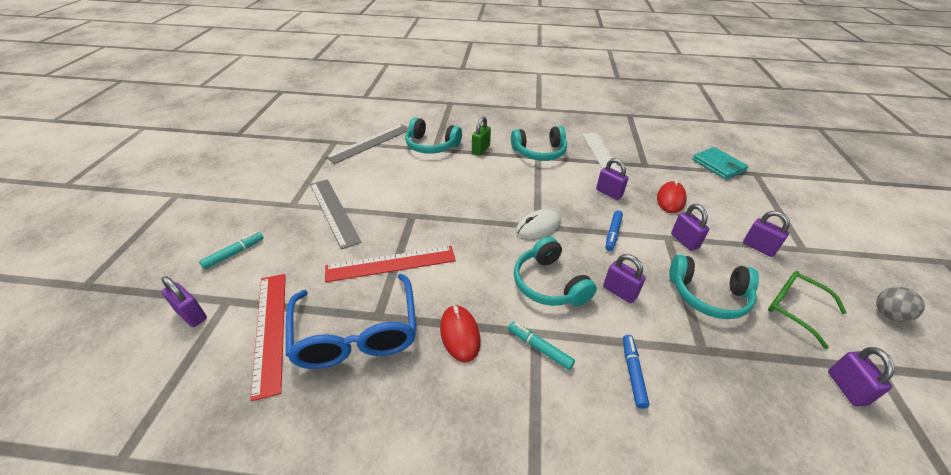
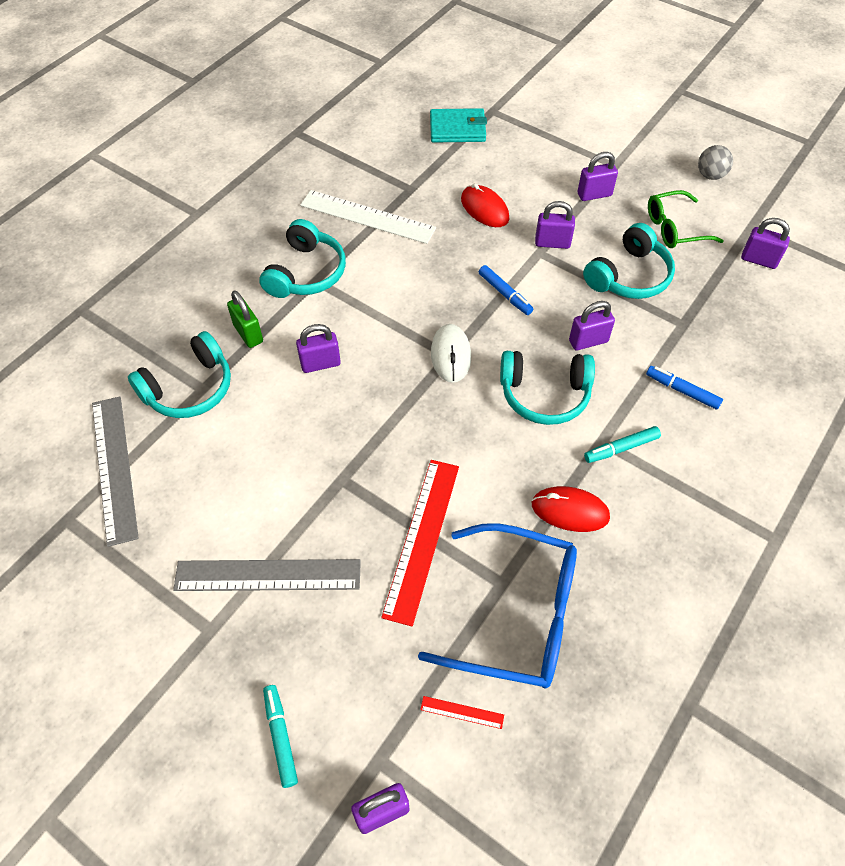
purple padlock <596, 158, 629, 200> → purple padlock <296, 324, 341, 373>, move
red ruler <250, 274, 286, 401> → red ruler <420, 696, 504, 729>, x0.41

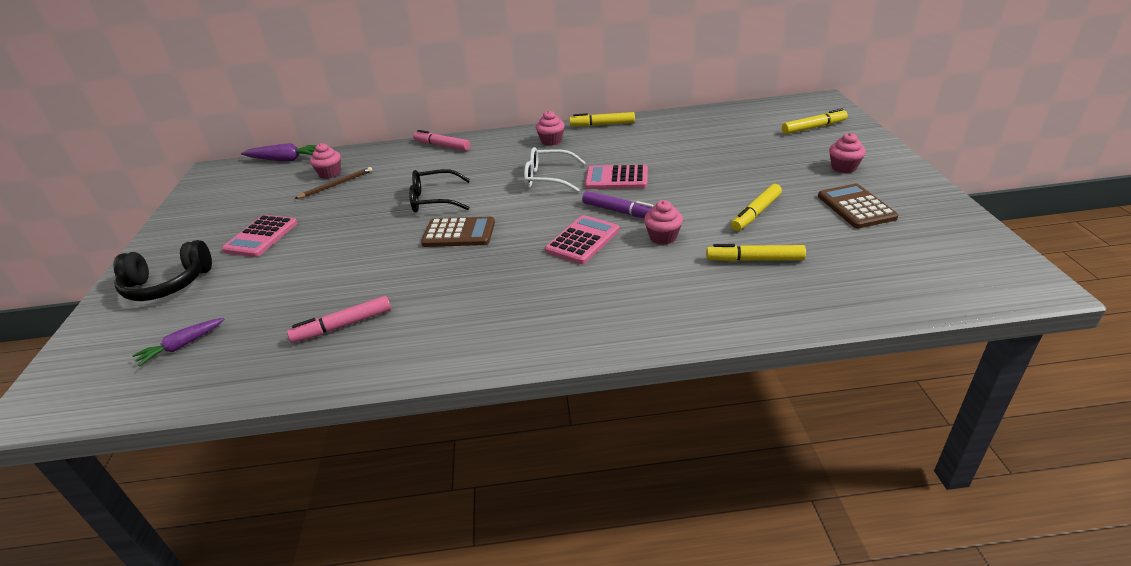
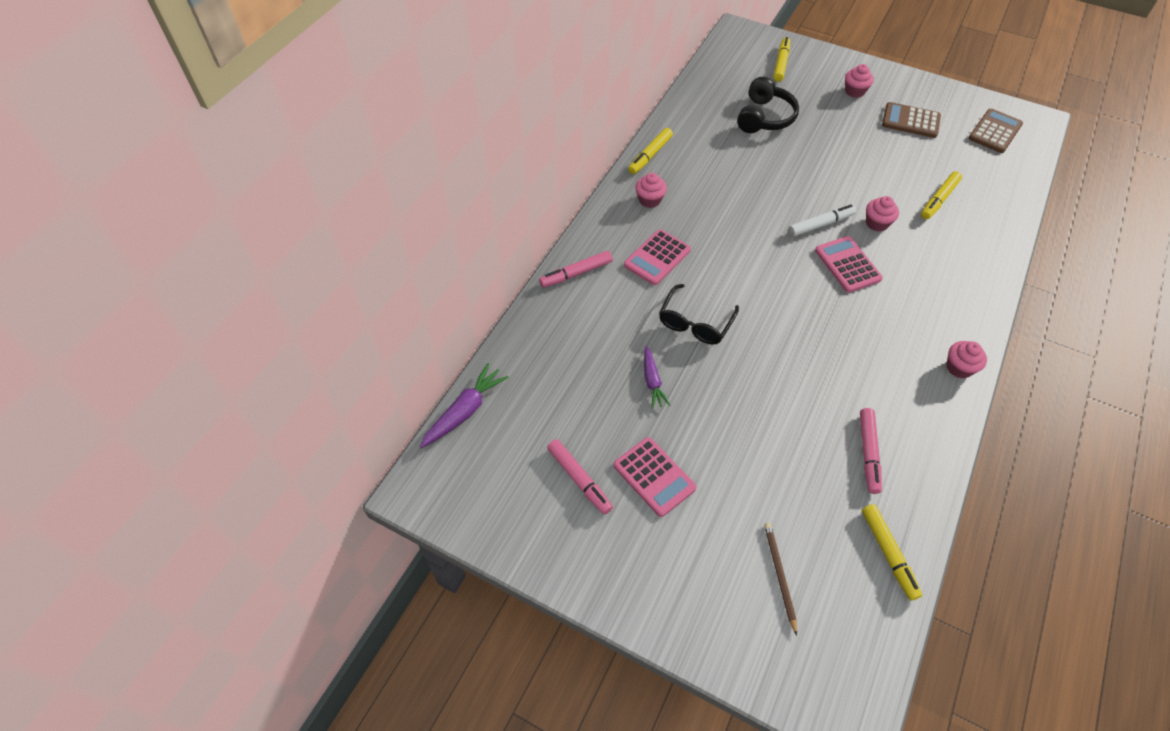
white glasses <524, 147, 586, 192> → -
- → pink marker <547, 439, 613, 515>
black headphones <113, 240, 212, 301> → black headphones <737, 77, 799, 133>, move
purple carrot <132, 318, 225, 367> → purple carrot <644, 346, 670, 408>, move
brown pencil <295, 167, 373, 199> → brown pencil <764, 523, 797, 636>, move
pink cupcake <310, 143, 341, 179> → pink cupcake <946, 341, 987, 378>, move
brown calculator <421, 216, 495, 247> → brown calculator <969, 109, 1023, 153>, move
pink calculator <585, 165, 648, 189> → pink calculator <624, 229, 691, 285>, move
yellow marker <731, 184, 782, 231> → yellow marker <862, 504, 922, 600>, move
purple marker <582, 191, 654, 218> → white marker <788, 204, 856, 237>

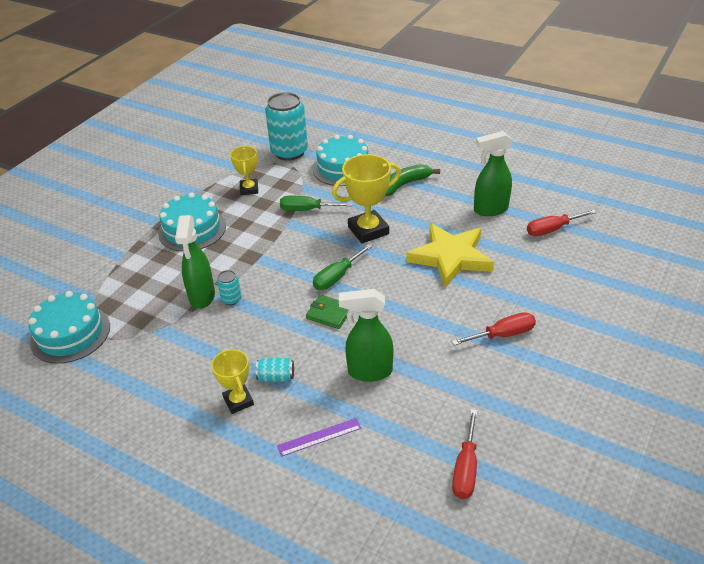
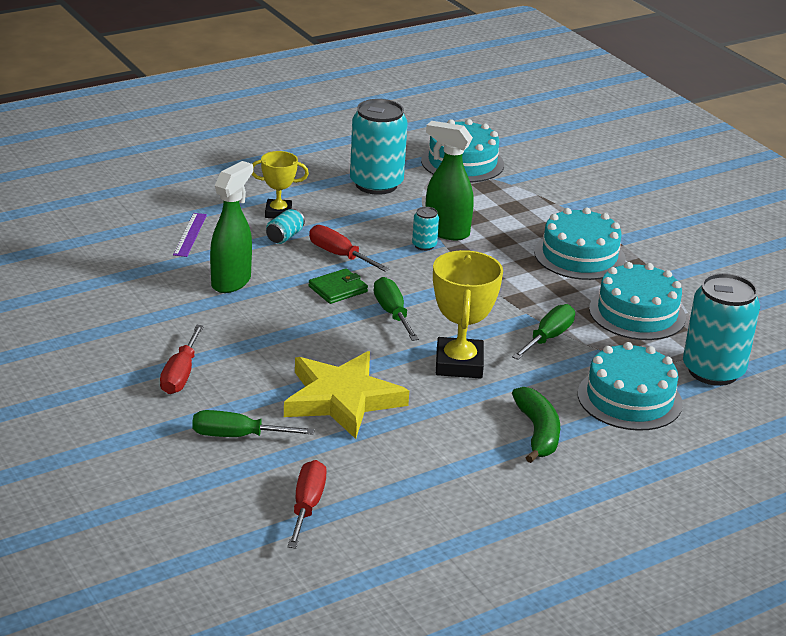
green spray bottle <474, 131, 513, 216> → -
- → green screwdriver <192, 410, 315, 437>
- → turquoise can <350, 99, 407, 195>
red screwdriver <452, 409, 478, 499> → red screwdriver <309, 225, 390, 271>, move
yellow trophy <230, 146, 258, 195> → turquoise cake <589, 262, 686, 340>

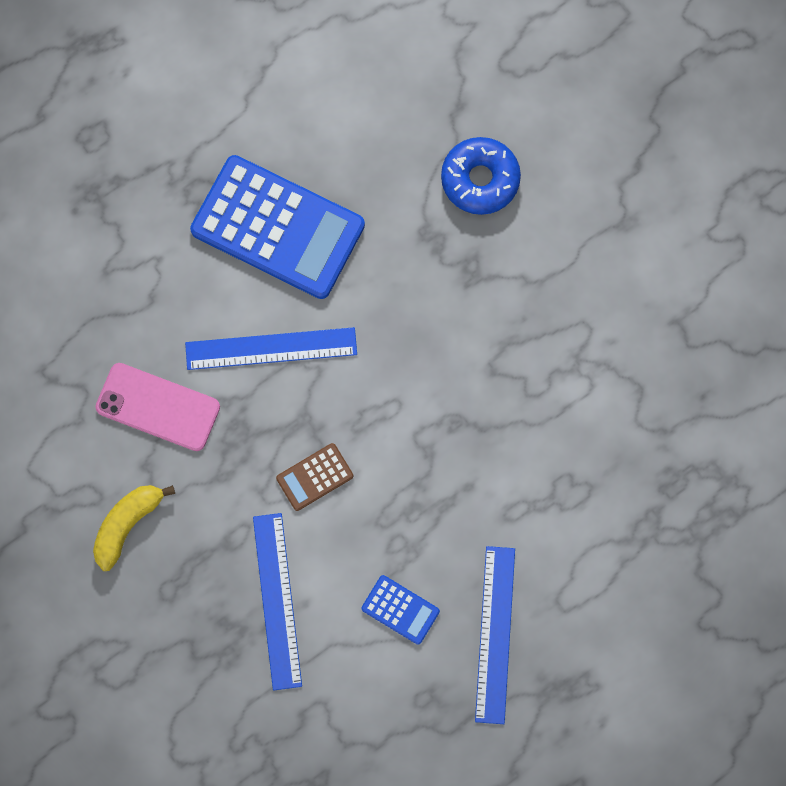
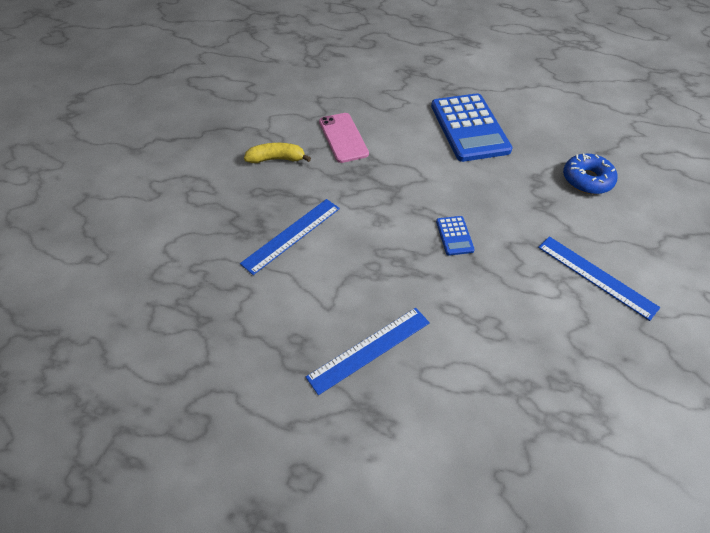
brown calculator <276, 443, 353, 511> → -
blue ruler <185, 327, 357, 370> → blue ruler <538, 236, 660, 321>, move
blue calculator <361, 575, 440, 645> → blue calculator <436, 216, 475, 256>, move

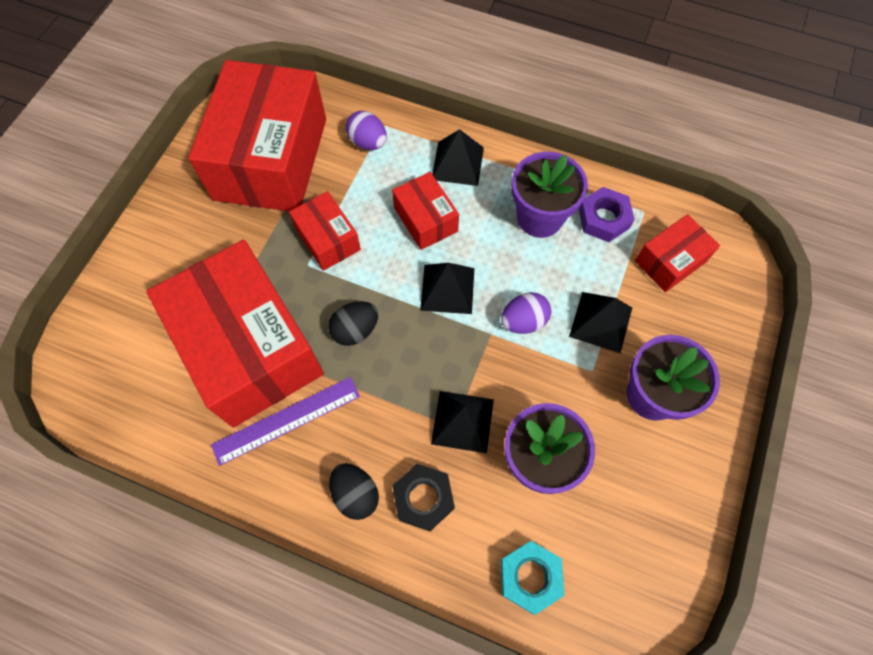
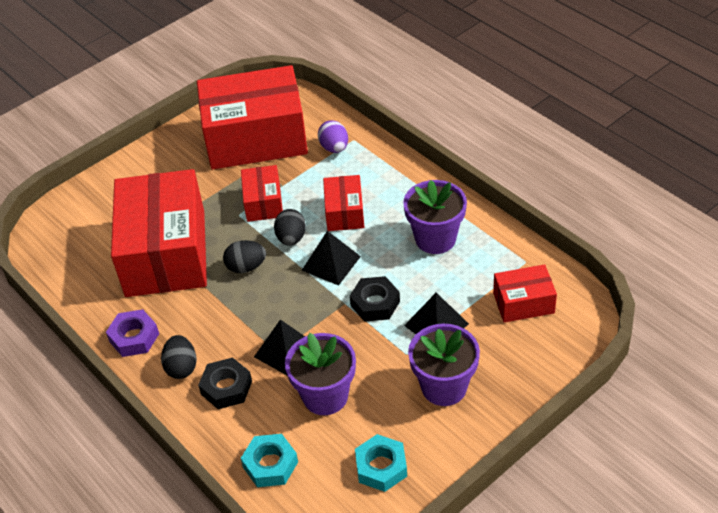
purple ruler <211, 377, 360, 466> → -
black pyramid <432, 129, 484, 186> → -
- → black egg <274, 209, 306, 246>
- → turquoise nut <355, 434, 407, 492>
purple nut <579, 187, 635, 242> → purple nut <106, 309, 159, 357>, move
purple egg <501, 292, 551, 334> → black nut <350, 276, 400, 322>
red box <188, 60, 326, 211> → red box <197, 65, 308, 170>, 45 degrees clockwise

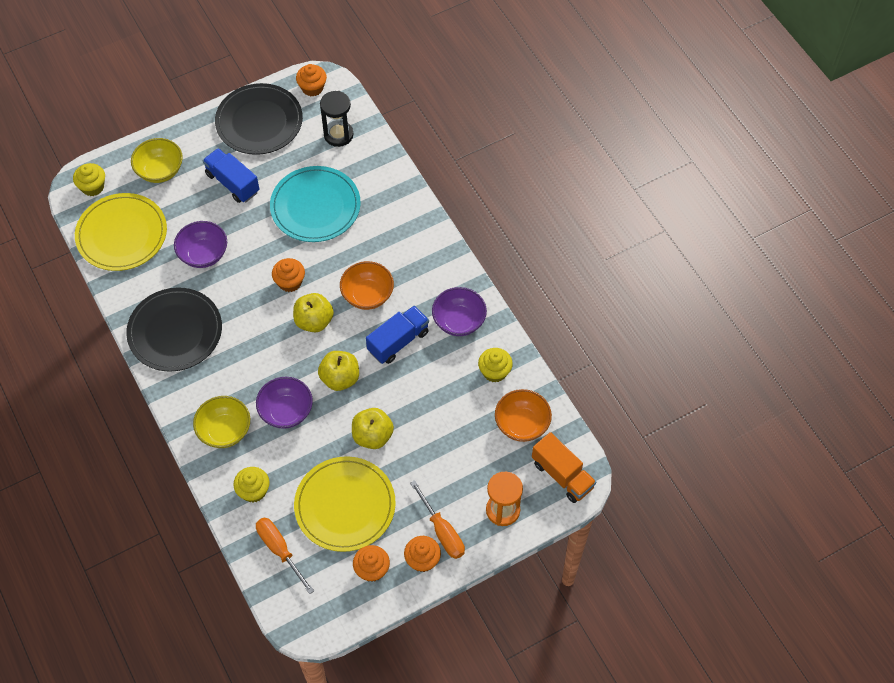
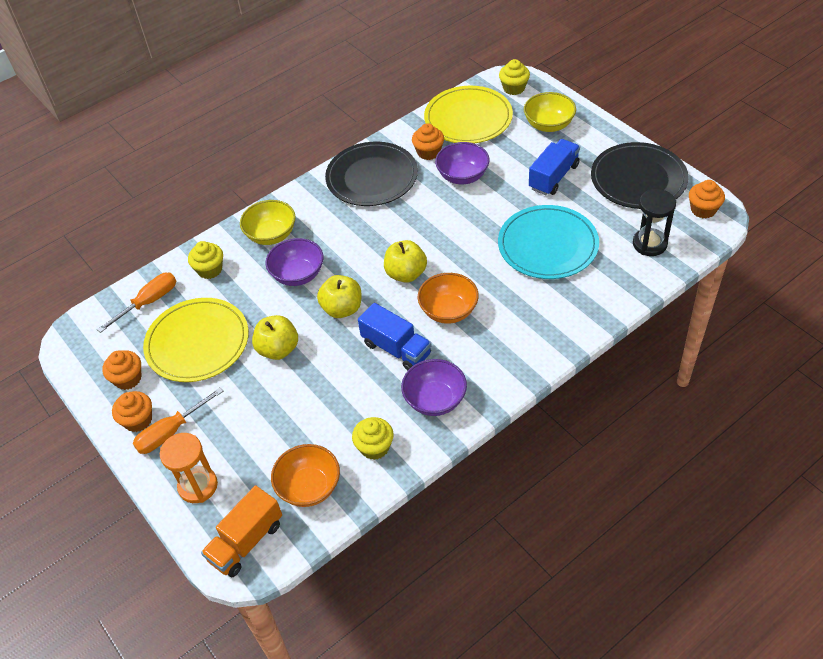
orange cupcake <272, 258, 305, 292> → orange cupcake <412, 123, 444, 160>, move

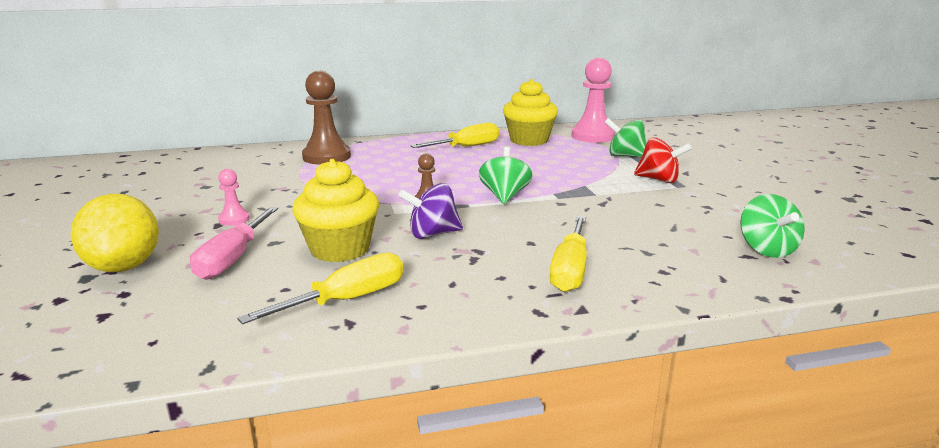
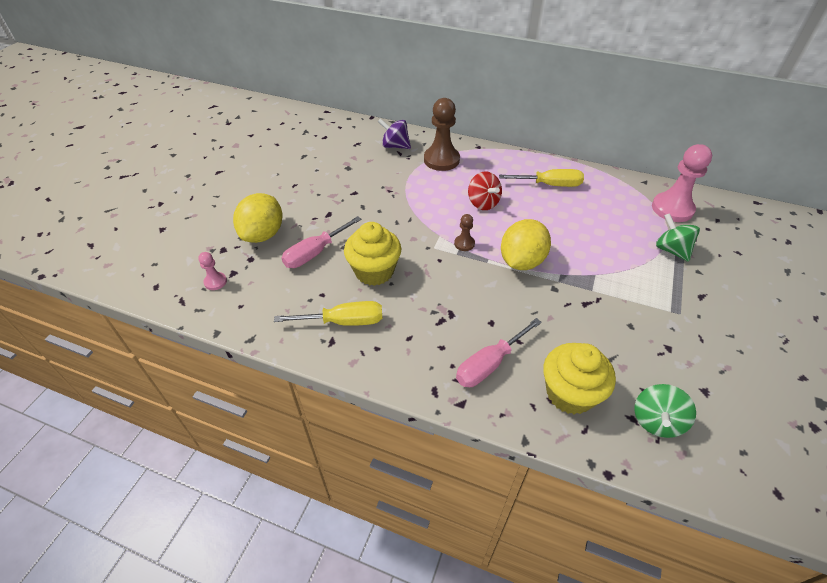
pink pawn <218, 169, 250, 226> → pink pawn <198, 252, 227, 290>, move
purple spinning top <398, 183, 463, 239> → purple spinning top <378, 118, 411, 149>, move
yellow cupcake <503, 79, 558, 146> → yellow cupcake <543, 343, 616, 415>, move
red spinning top <634, 137, 692, 183> → red spinning top <468, 171, 502, 210>, move
green spinning top <479, 147, 532, 204> → yellow lemon <501, 219, 551, 270>
yellow screwdriver <550, 216, 587, 292> → pink screwdriver <456, 318, 542, 387>

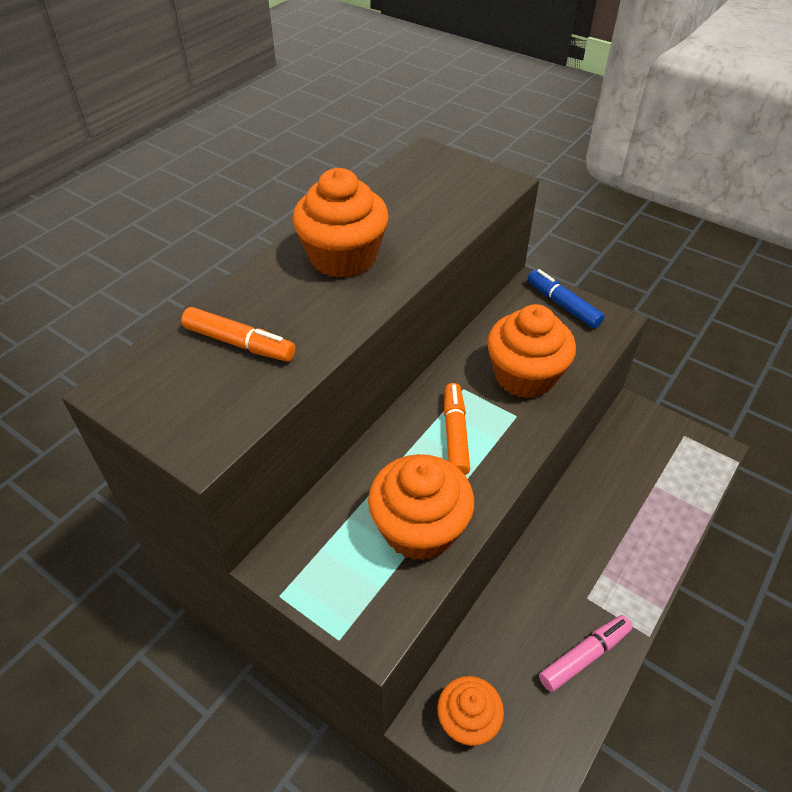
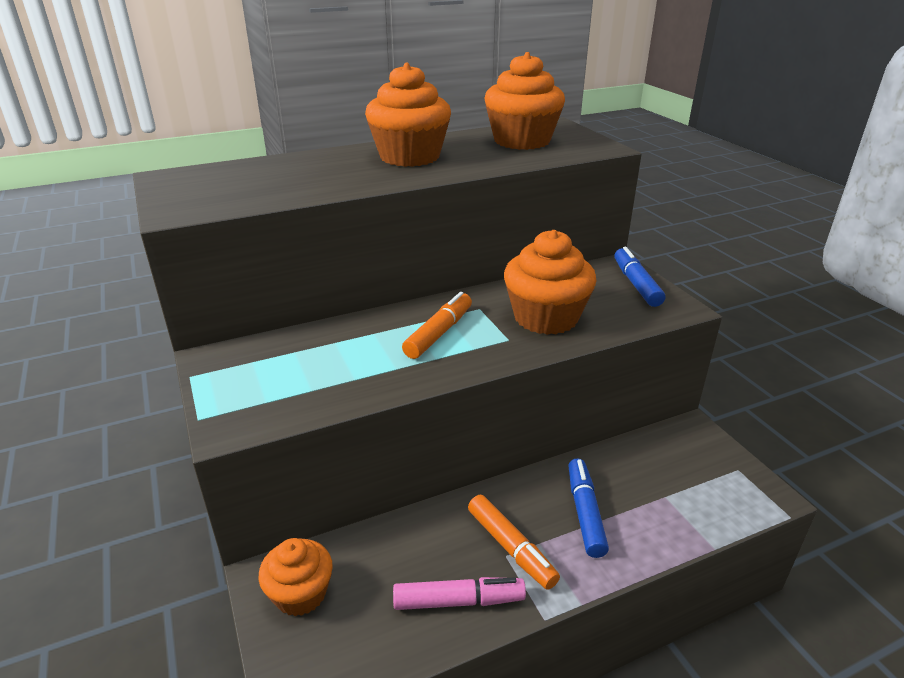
- → blue marker <568, 458, 609, 558>
orange marker <181, 307, 296, 362> → orange marker <468, 495, 560, 590>, move
orange cupcake <368, 454, 474, 561> → orange cupcake <484, 52, 565, 150>, move

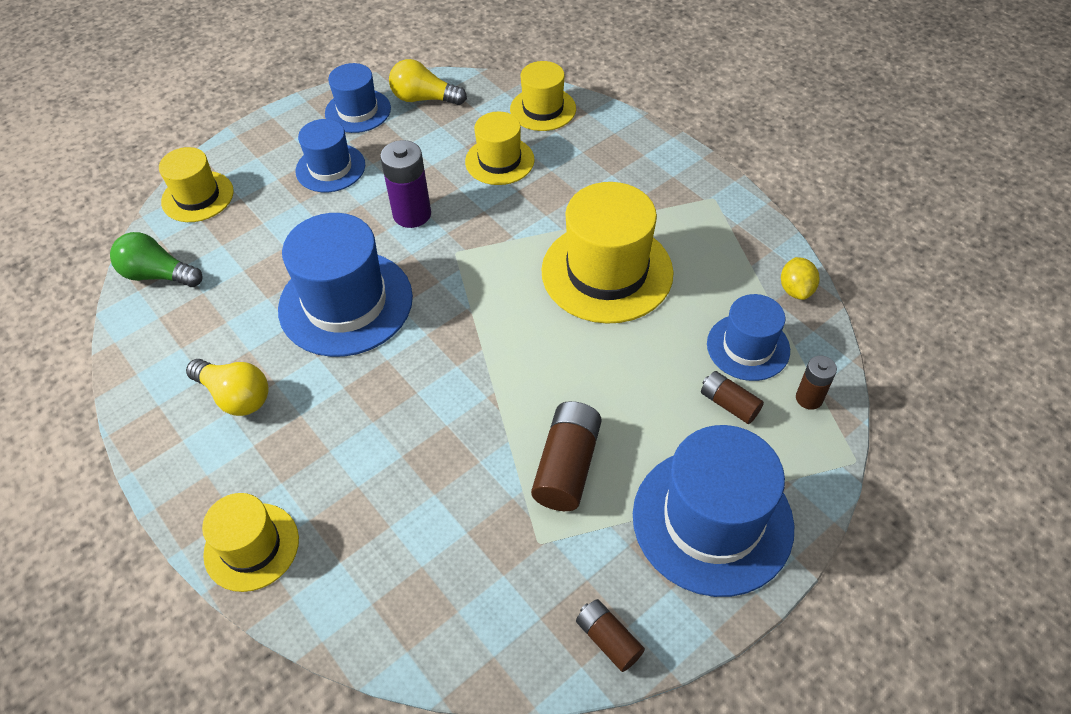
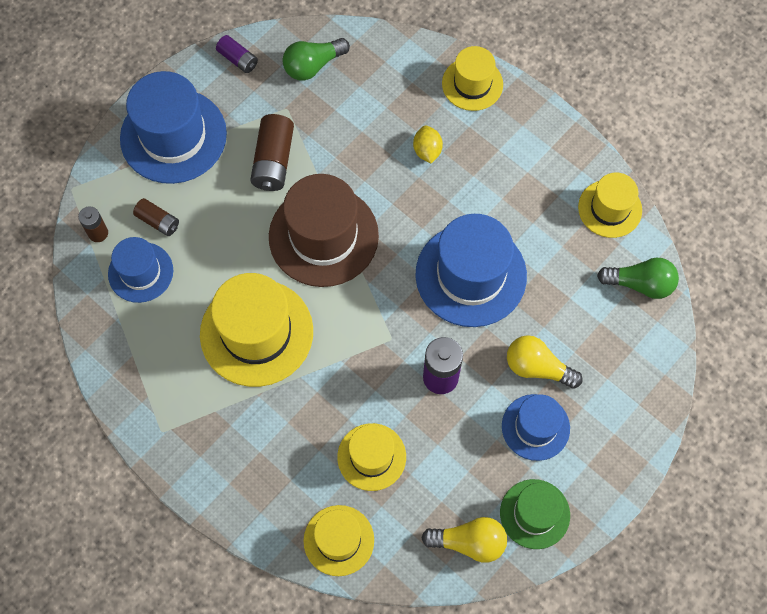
- → brown hat <269, 174, 379, 287>
- → green light bulb <283, 38, 350, 80>
yellow hat <159, 147, 234, 222> → yellow hat <578, 173, 642, 238>, move
yellow light bulb <186, 359, 268, 416> → yellow light bulb <507, 335, 583, 388>, move
yellow lemon <781, 257, 820, 300> → yellow lemon <413, 125, 443, 163>, move
blue hat <325, 63, 391, 133> → green hat <500, 479, 570, 549>
brown battery <576, 599, 645, 672> → purple battery <216, 35, 258, 73>

